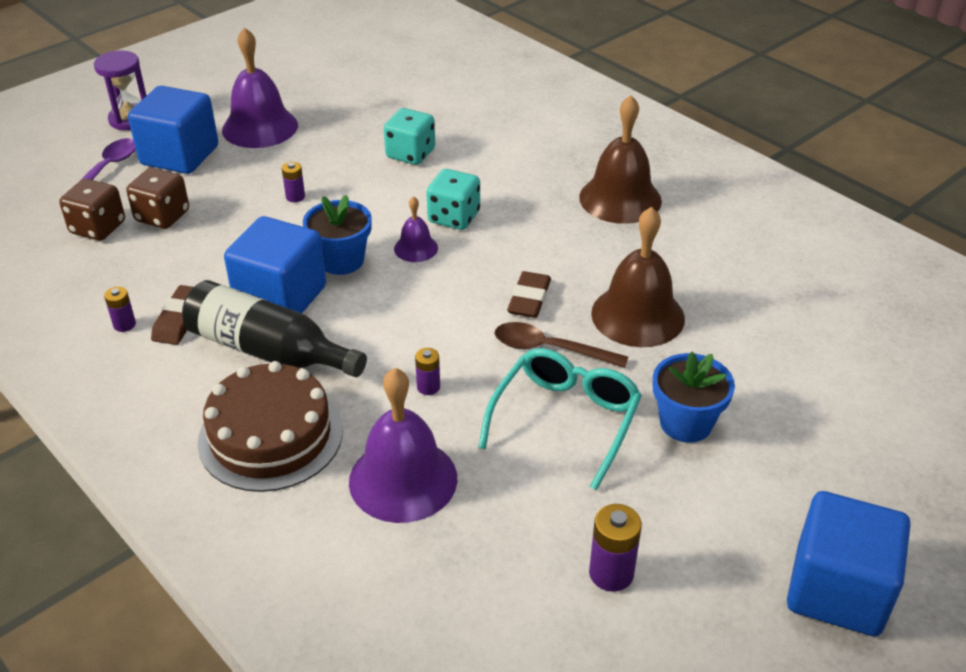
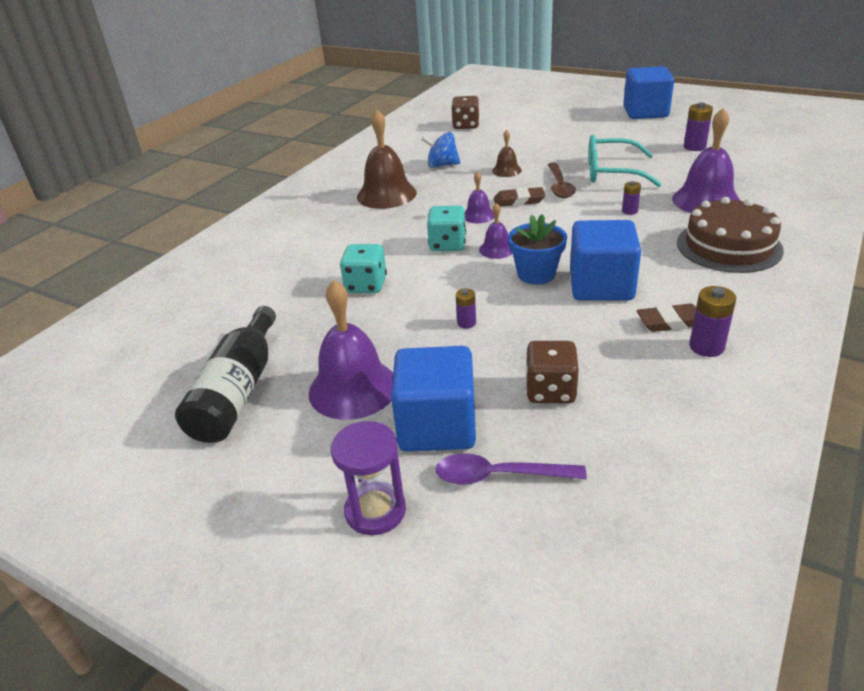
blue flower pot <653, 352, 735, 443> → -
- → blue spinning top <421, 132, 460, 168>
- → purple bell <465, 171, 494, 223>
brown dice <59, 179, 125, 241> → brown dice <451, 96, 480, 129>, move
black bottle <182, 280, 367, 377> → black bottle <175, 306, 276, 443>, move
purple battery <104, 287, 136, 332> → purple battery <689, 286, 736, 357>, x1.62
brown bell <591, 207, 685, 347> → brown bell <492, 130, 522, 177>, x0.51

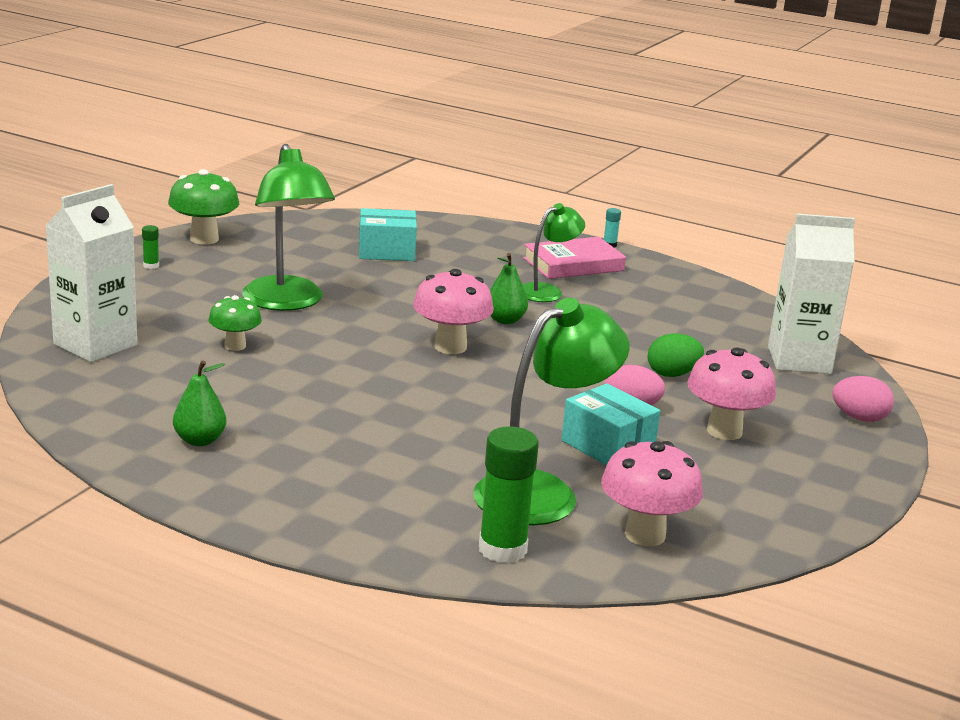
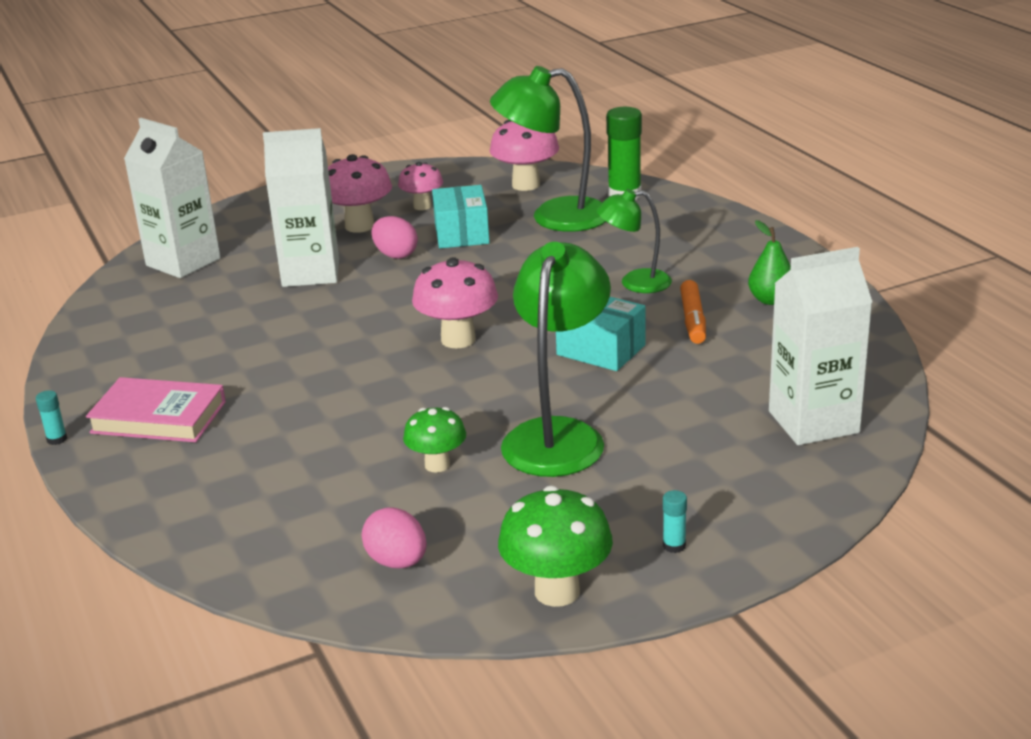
green pear <490, 253, 528, 324> → -
- → pink mushroom <398, 162, 443, 210>
- → orange marker <680, 280, 706, 344>
green mushroom <209, 295, 262, 351> → green mushroom <403, 407, 466, 473>, move
turquoise box <359, 208, 417, 261> → turquoise box <556, 297, 645, 371>, move
green lamp <523, 203, 585, 302> → green lamp <596, 189, 672, 293>, move
pink egg <832, 376, 894, 422> → pink egg <362, 507, 427, 568>, move
green egg <648, 334, 704, 377> → white carton <263, 128, 339, 287>
green glue stick <142, 225, 159, 269> → turquoise glue stick <663, 490, 687, 553>

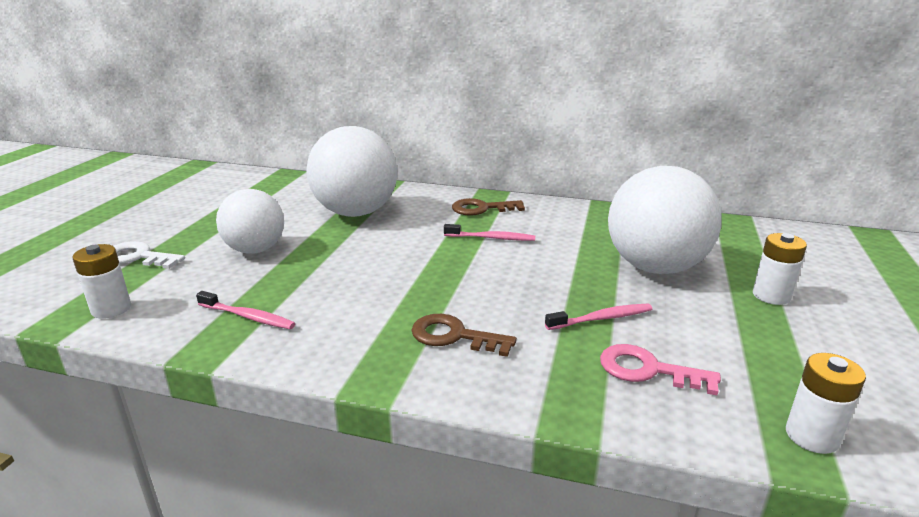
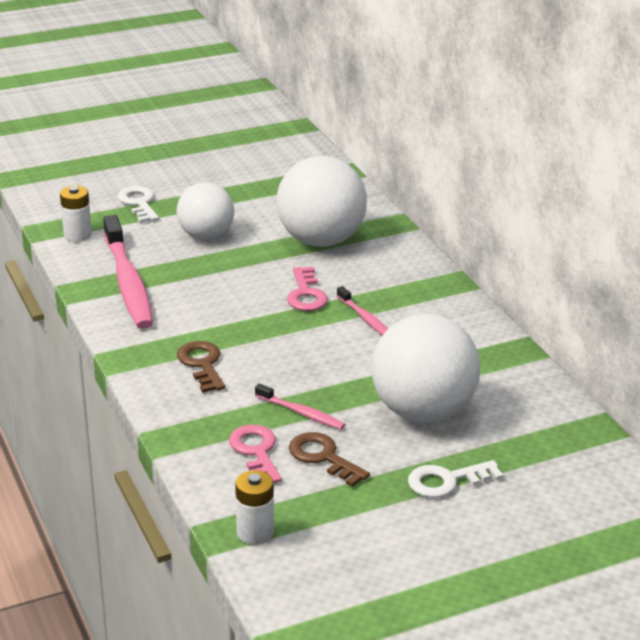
- → pink key <287, 267, 328, 311>
brown key <452, 198, 525, 216> → brown key <289, 432, 370, 487>, move
white battery <753, 233, 807, 305> → white key <408, 460, 504, 498>
pink toothbrush <196, 291, 295, 329> → pink toothbrush <103, 215, 153, 329>, x2.10

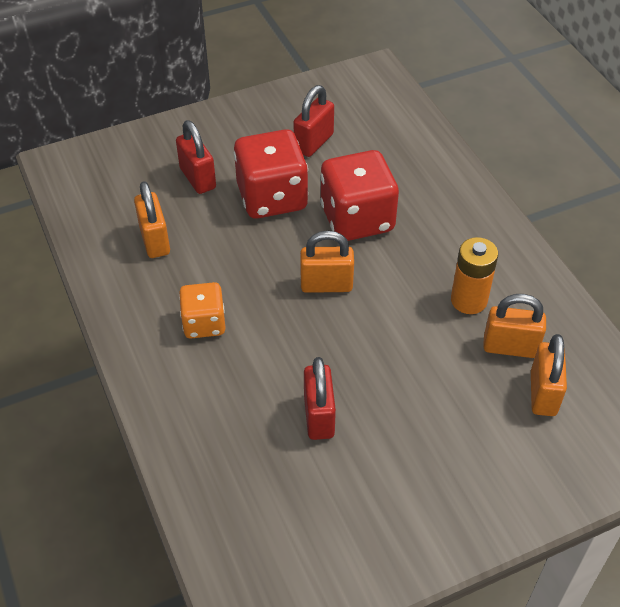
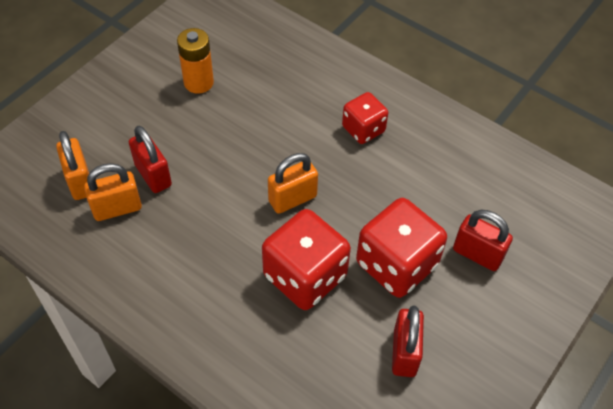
orange padlock <134, 181, 170, 258> → -
red padlock <304, 357, 336, 440> → red padlock <129, 125, 172, 193>, move
orange battery <451, 237, 498, 314> → orange battery <177, 28, 214, 94>, move
orange dice <179, 282, 226, 339> → red dice <342, 92, 388, 144>

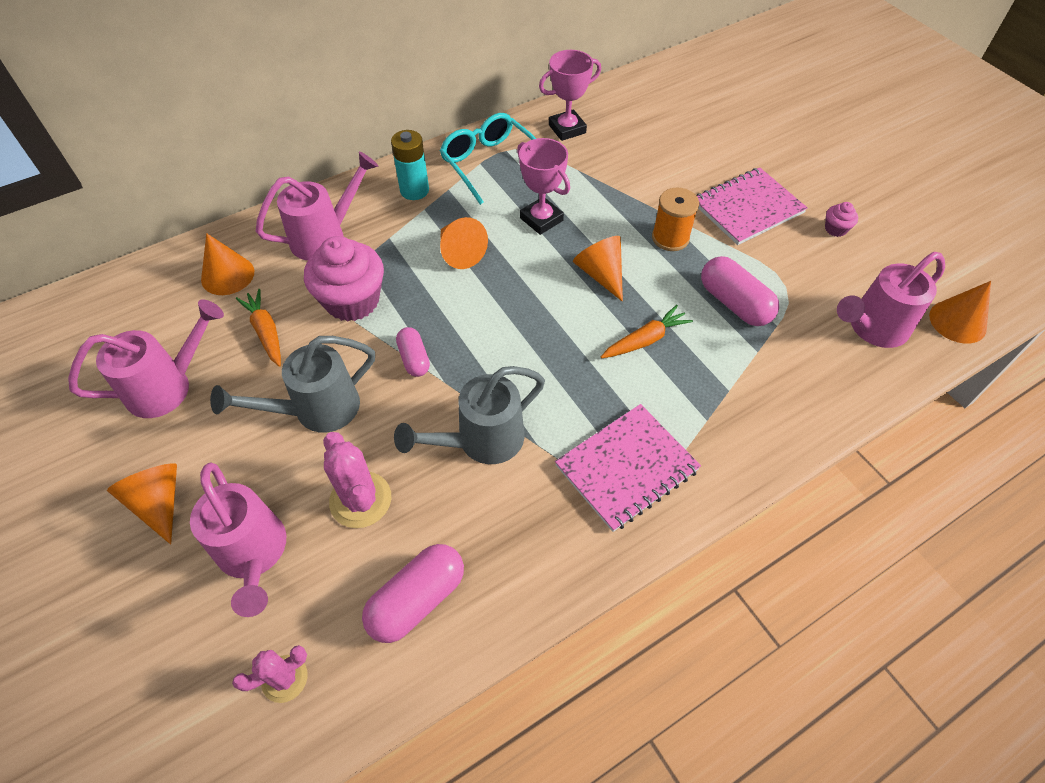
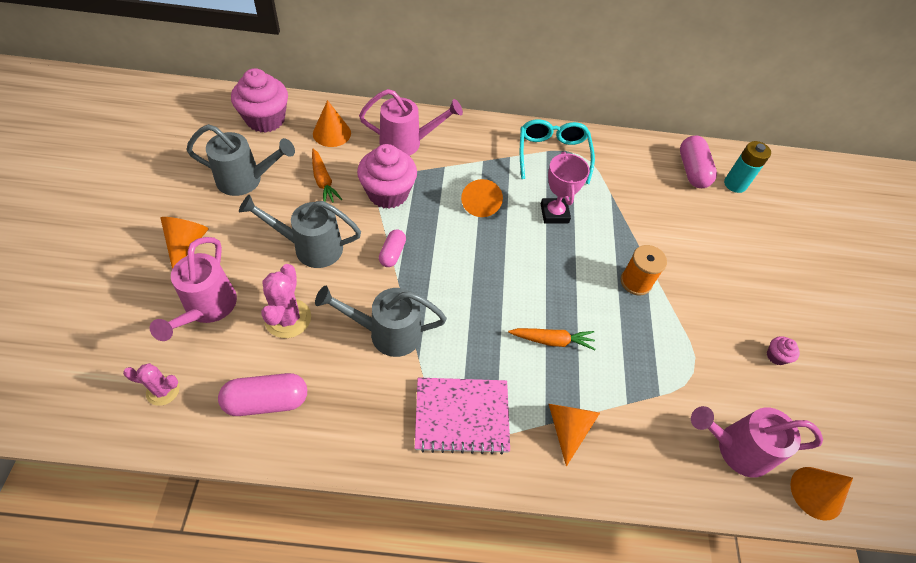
pink trophy <539, 50, 601, 141> → -
pink notebook <696, 168, 808, 245> → -
- → pink cupcake <231, 68, 288, 133>
turquoise battery <391, 130, 429, 200> → turquoise battery <724, 141, 771, 193>, move
orange cone <573, 236, 623, 302> → orange cone <549, 404, 600, 467>, move
pink capsule <701, 256, 779, 326> → pink capsule <680, 135, 717, 188>, move
pink watering can <68, 299, 224, 418> → grey watering can <186, 124, 295, 196>
orange carrot <236, 289, 281, 367> → orange carrot <312, 149, 342, 203>, 150 degrees clockwise

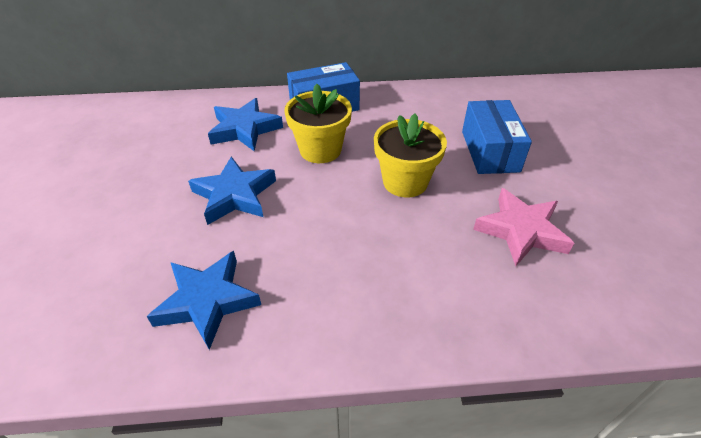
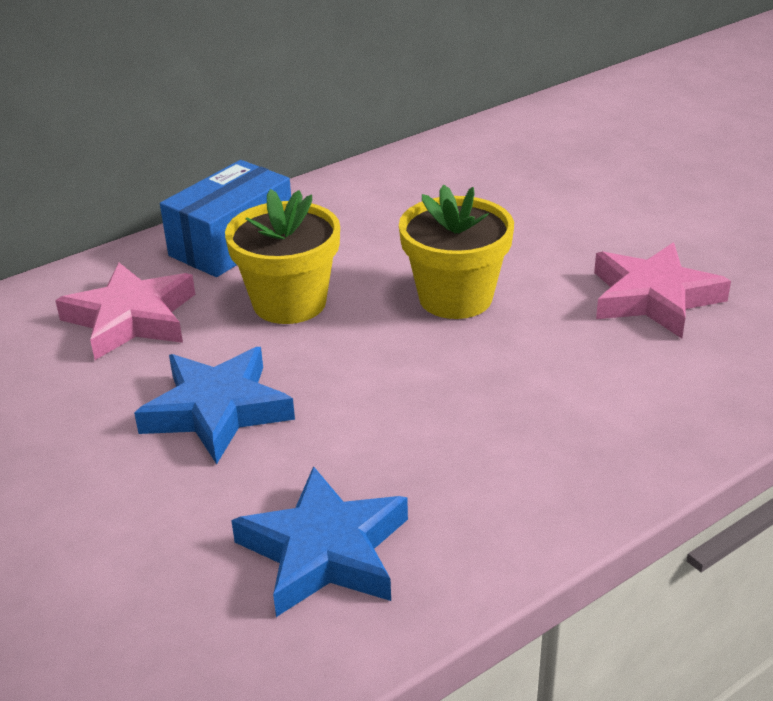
blue box <462, 100, 532, 174> → -
blue star <208, 98, 283, 151> → pink star <55, 263, 195, 360>

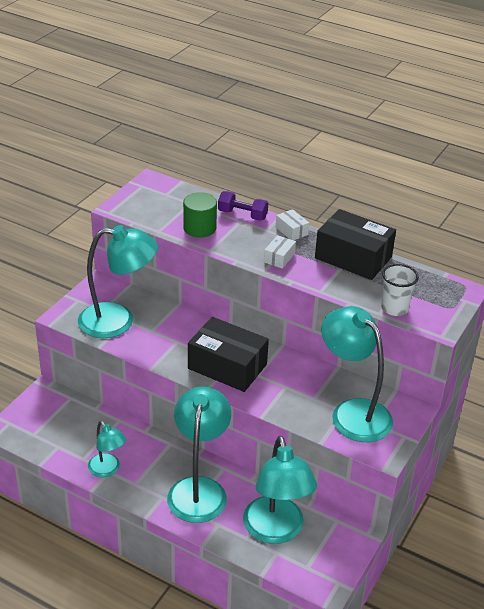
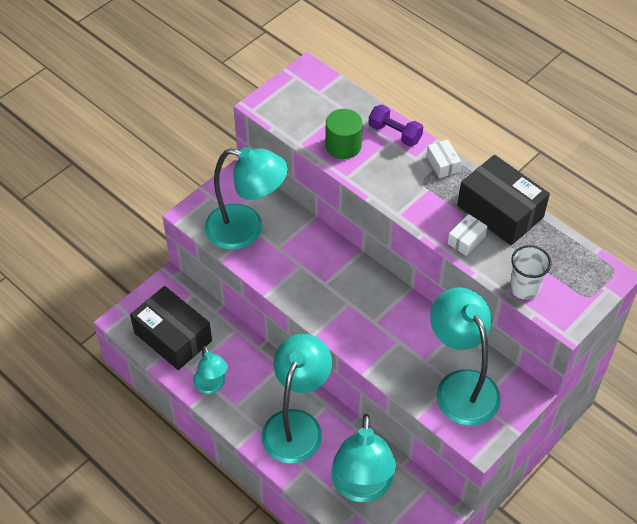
black box <188, 317, 269, 392> → black box <130, 286, 212, 370>, move
white box <264, 235, 296, 269> → white box <448, 214, 488, 256>, move

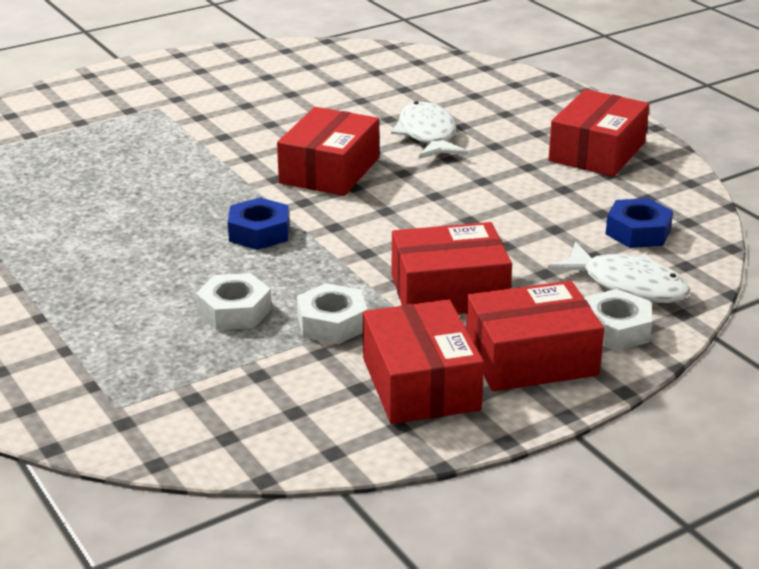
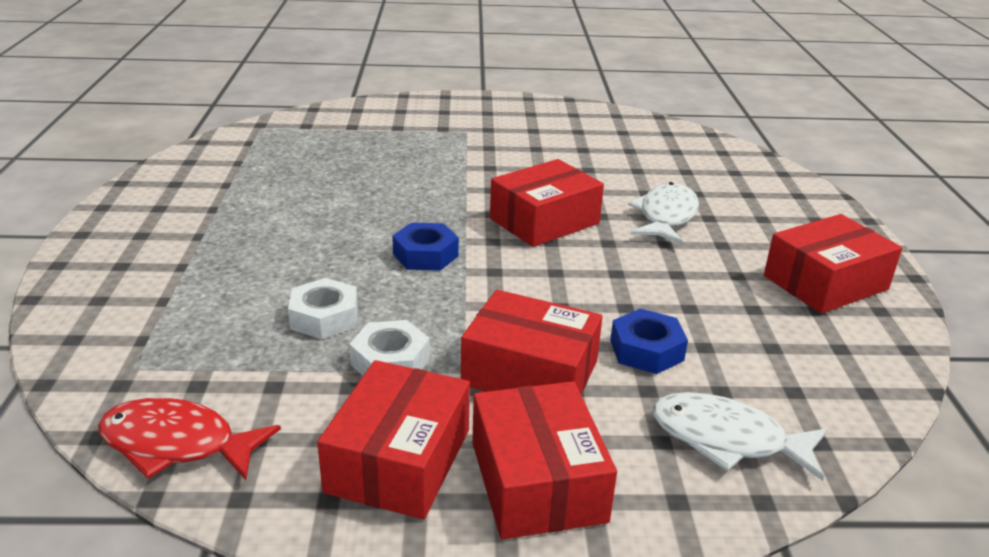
white nut <584, 289, 652, 351> → -
- → red fish <98, 398, 281, 480>
blue nut <606, 198, 673, 248> → blue nut <610, 308, 688, 374>, move
red box <466, 281, 604, 391> → red box <472, 381, 617, 539>, 60 degrees clockwise
white fish <547, 242, 691, 303> → white fish <652, 392, 828, 481>, 135 degrees clockwise

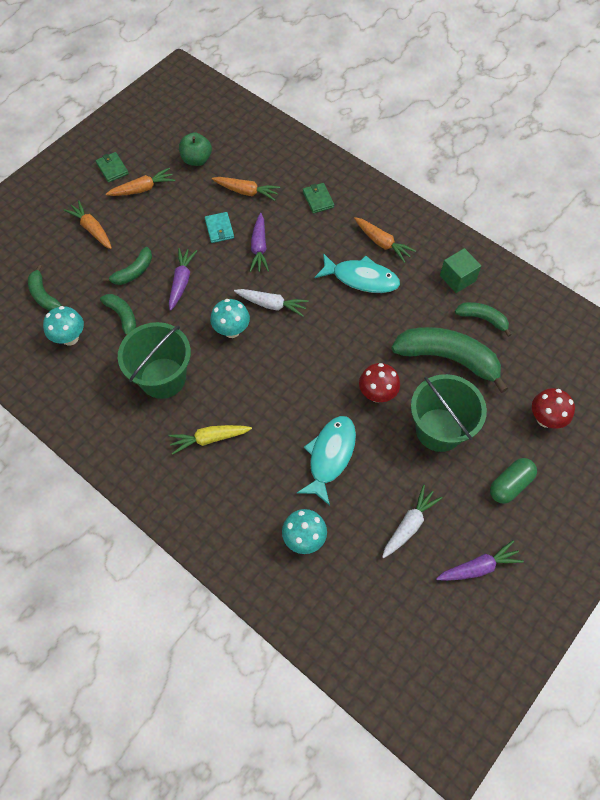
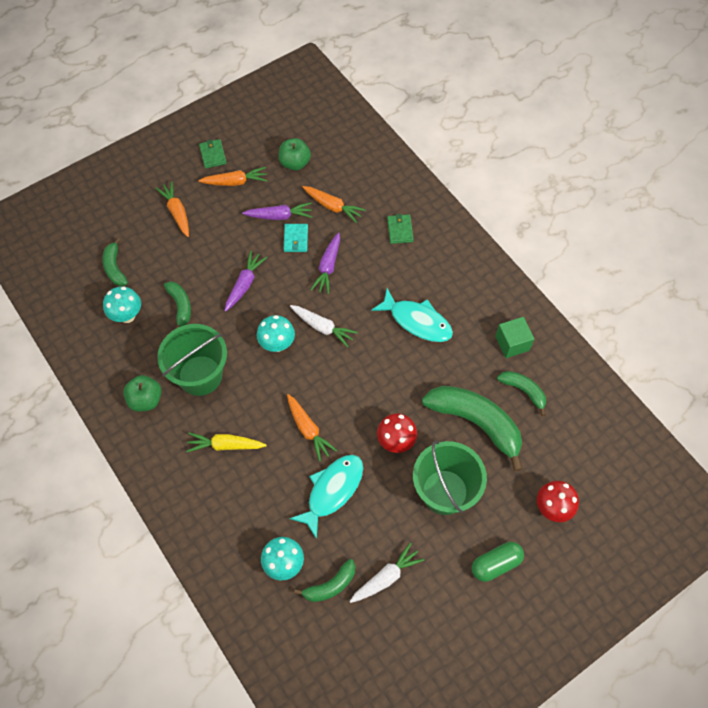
- → green apple <123, 375, 162, 412>
green banana <102, 247, 152, 285> → green banana <294, 559, 355, 602>, move
orange carrot <354, 217, 416, 263> → orange carrot <287, 394, 337, 462>, move
purple carrot <436, 540, 524, 581> → purple carrot <242, 202, 312, 220>, move

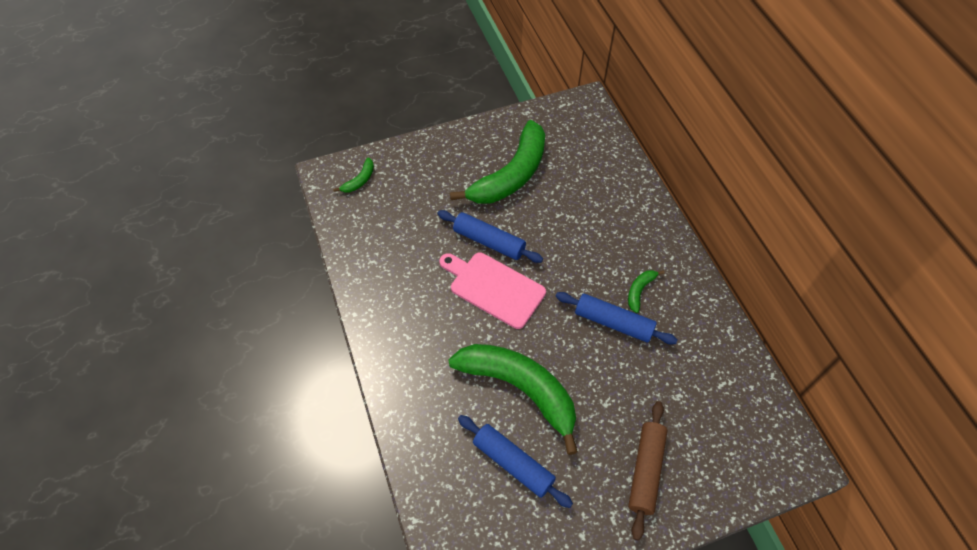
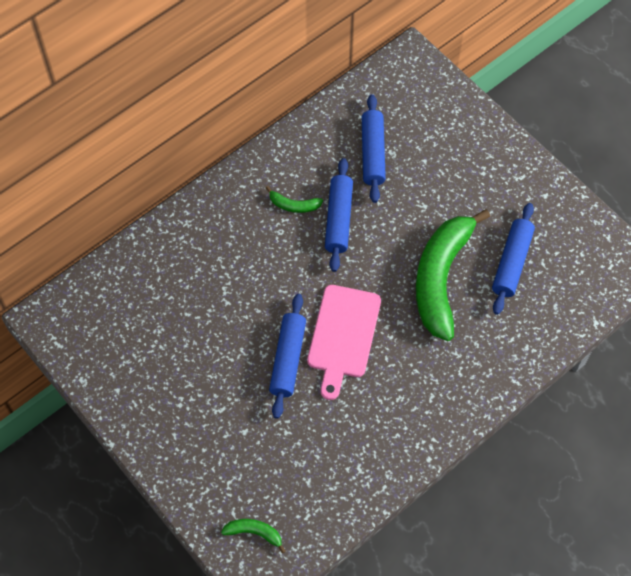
green banana <450, 120, 545, 204> → -
brown rolling pin <628, 401, 668, 541> → -
- → blue rolling pin <362, 94, 386, 203>

